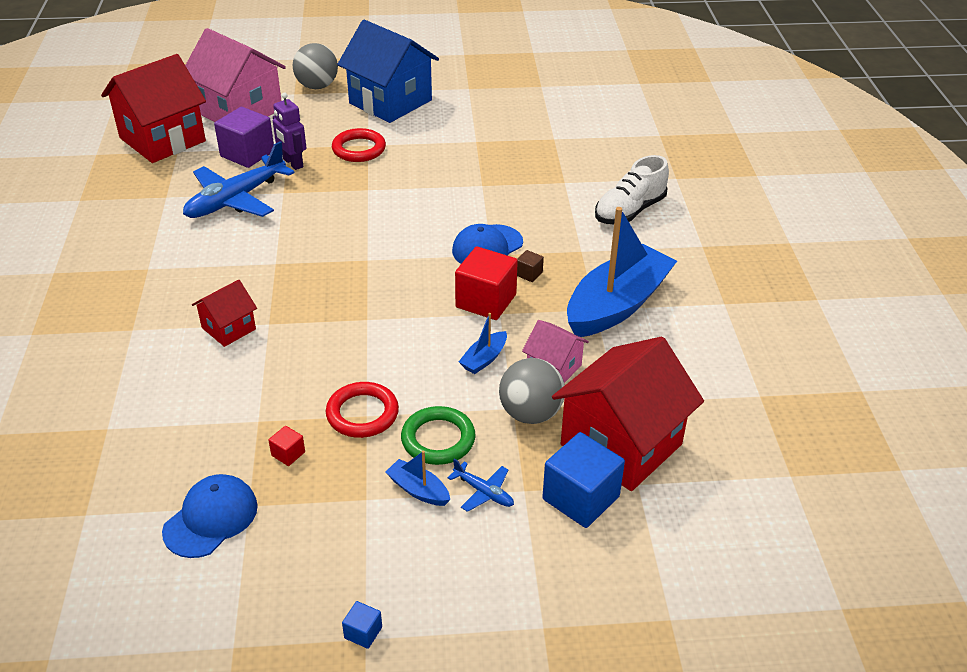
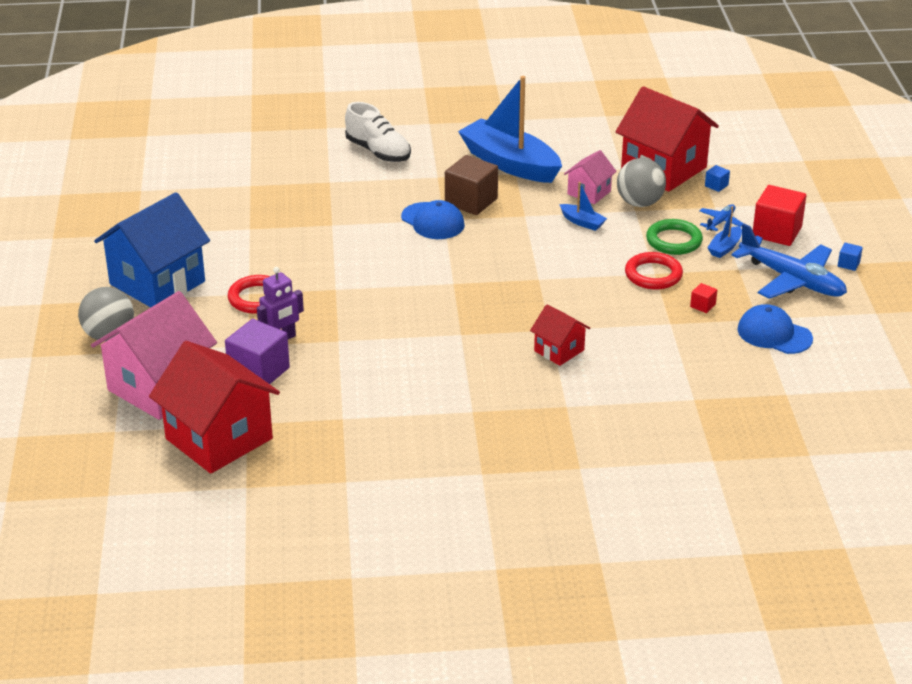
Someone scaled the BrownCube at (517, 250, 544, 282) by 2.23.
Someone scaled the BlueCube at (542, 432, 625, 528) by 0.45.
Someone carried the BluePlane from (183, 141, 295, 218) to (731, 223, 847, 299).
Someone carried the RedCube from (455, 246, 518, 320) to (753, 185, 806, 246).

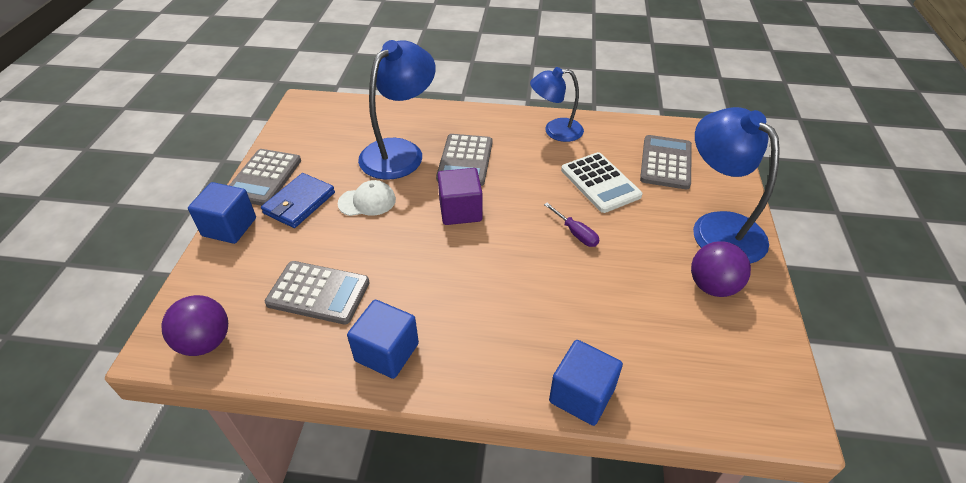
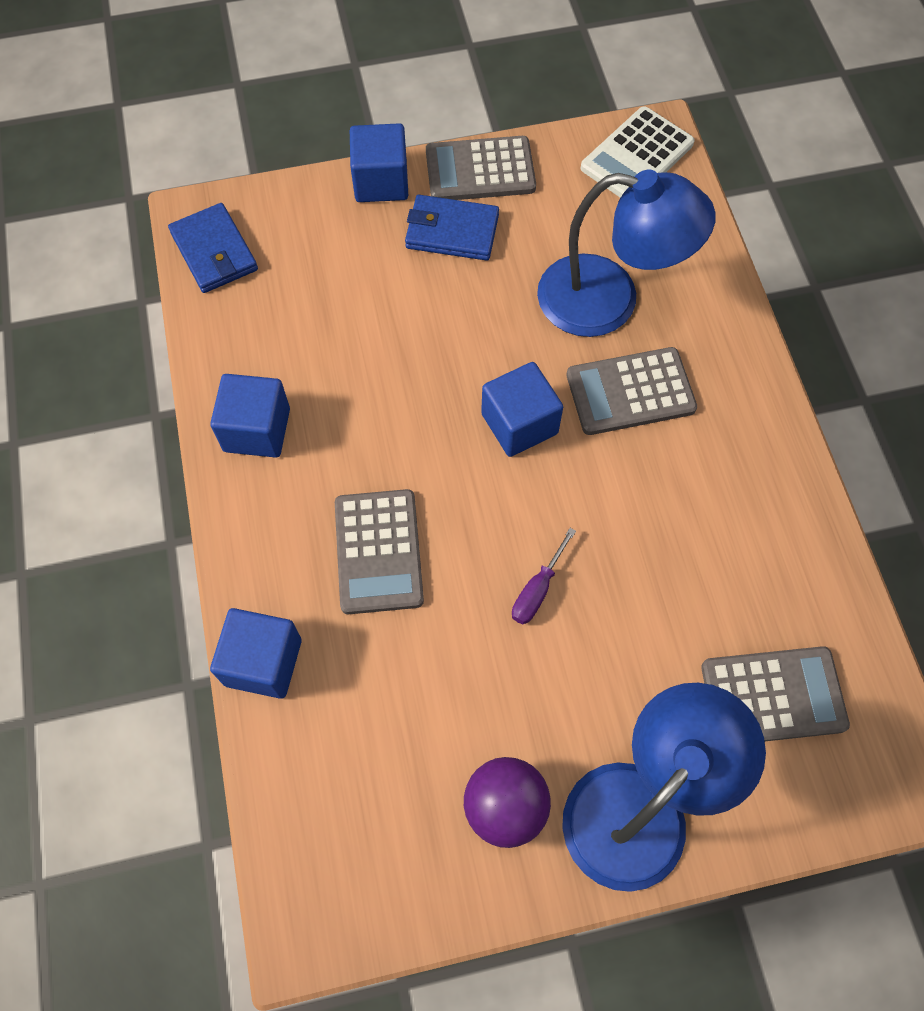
Someone swapped the PurpleBall at (161, 295, 228, 356) for the BlueWallet at (168, 203, 258, 293).
Someone carried the GreyCalculator from (265, 261, 370, 325) to (335, 489, 424, 614).
Someone repainted the PurpleCube at (438, 168, 483, 225), which became the BlueCube at (481, 362, 563, 457).
Someone carried the WhiteCalculator from (561, 152, 642, 213) to (581, 107, 695, 198).
Someone took away the WhiteCap at (338, 180, 396, 216).
Someone took away the BlueLamp at (530, 67, 584, 142).

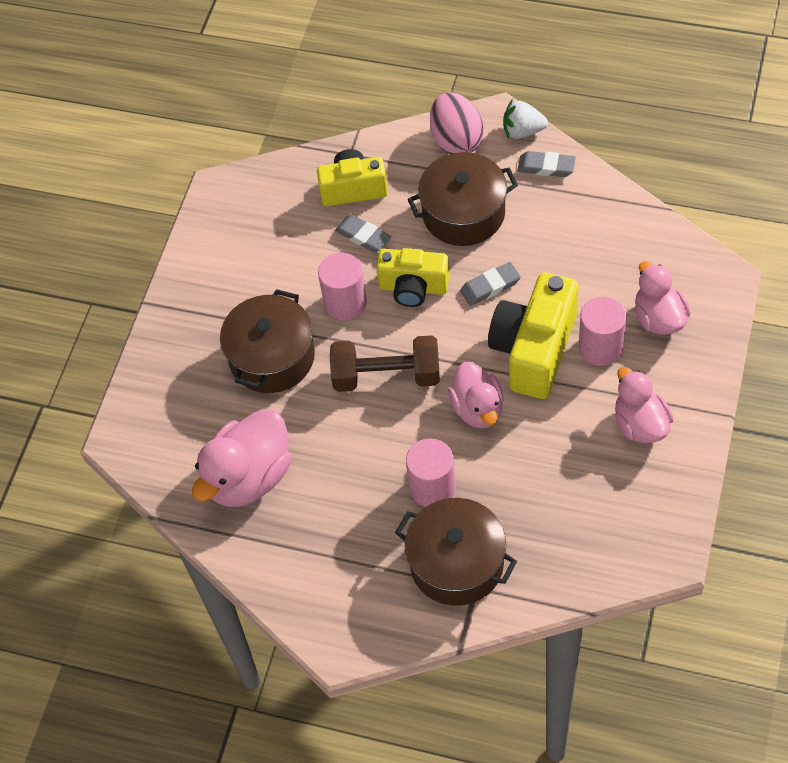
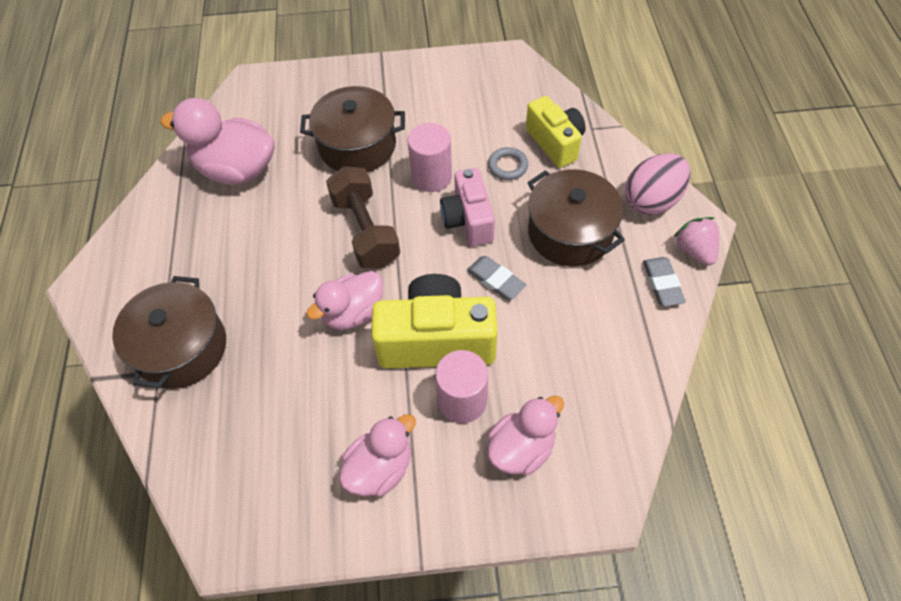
Someone repainted the YellowCamera at (376, 248, 449, 307), which became the PinkCamera at (440, 168, 495, 246).
Someone swapped the GreyEraser at (335, 215, 391, 253) for the GreyRing at (488, 147, 528, 180).
Someone repainted the WhiteStrawberry at (503, 99, 548, 139), which became the PinkStrawberry at (674, 217, 719, 266).
Someone took away the PinkCylinder at (406, 438, 456, 507).

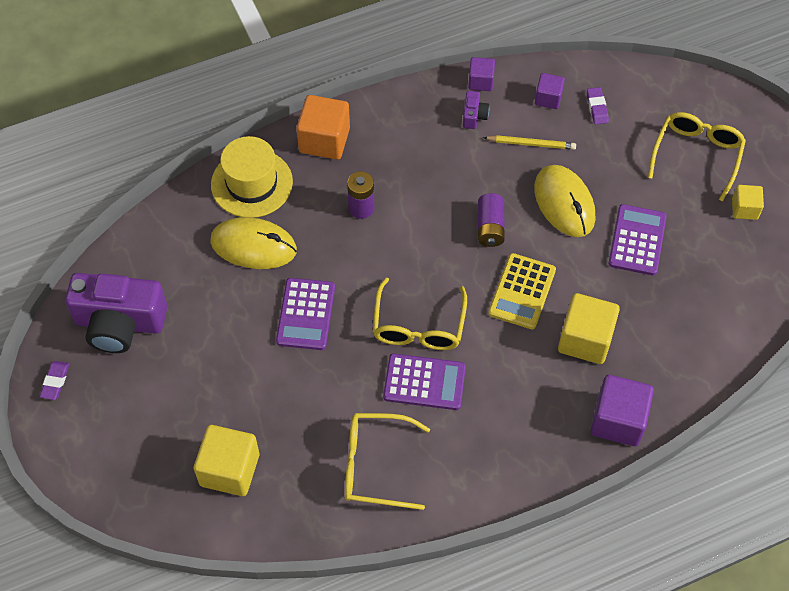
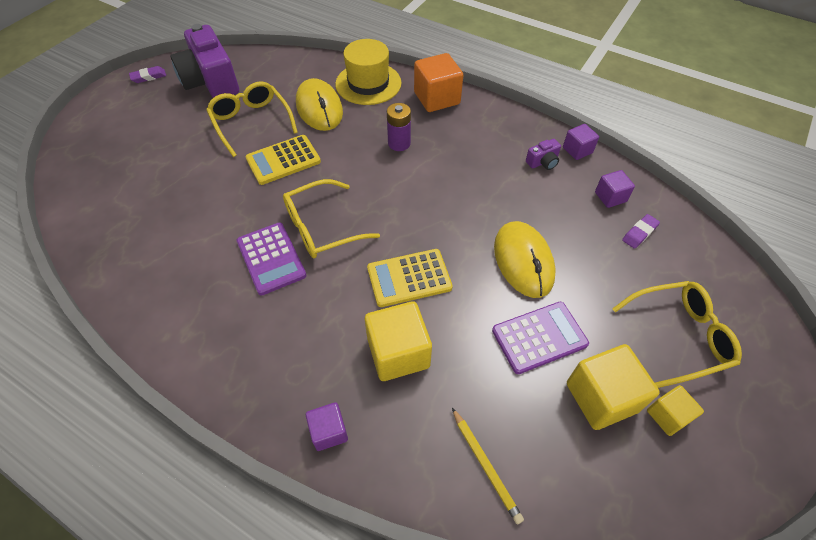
Someone carried the YellowGlasses from (345, 413, 430, 510) to (206, 81, 298, 157).
Someone repainted the PurpleCalculator at (276, 278, 335, 350), which became the YellowCalculator at (245, 135, 321, 185).
Someone scaled the PurpleCube at (591, 375, 654, 446) by 0.57.
Someone carried the YellowPencil from (483, 135, 576, 150) to (452, 408, 524, 524).
Someone rotated the YellowMouse at (534, 165, 596, 237) by 45 degrees counterclockwise.
Someone carried the YellowCube from (194, 425, 259, 496) to (567, 344, 660, 430).
Someone took away the PurpleBattery at (478, 193, 505, 247).

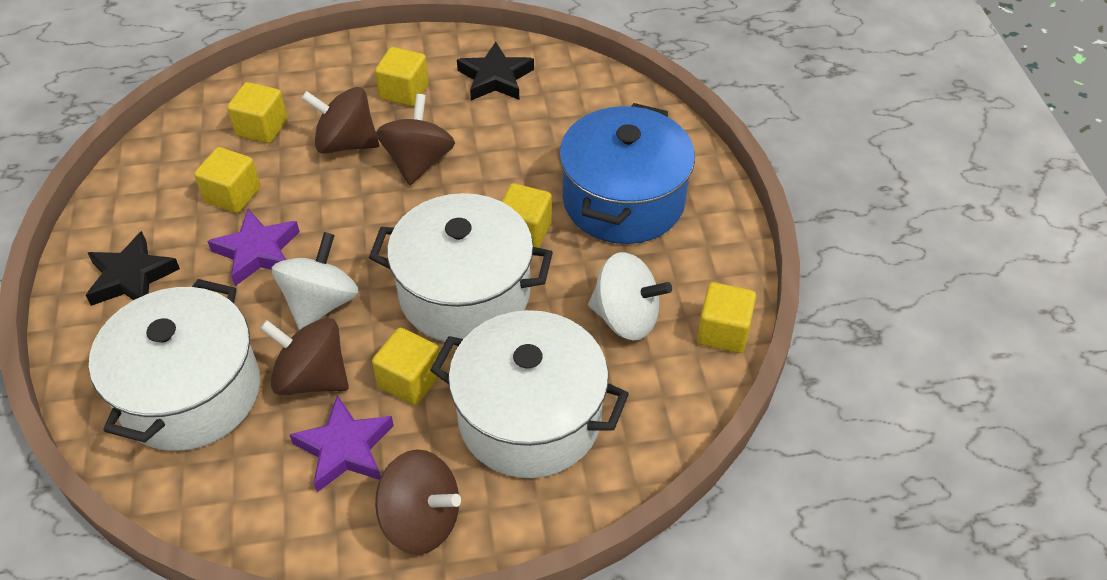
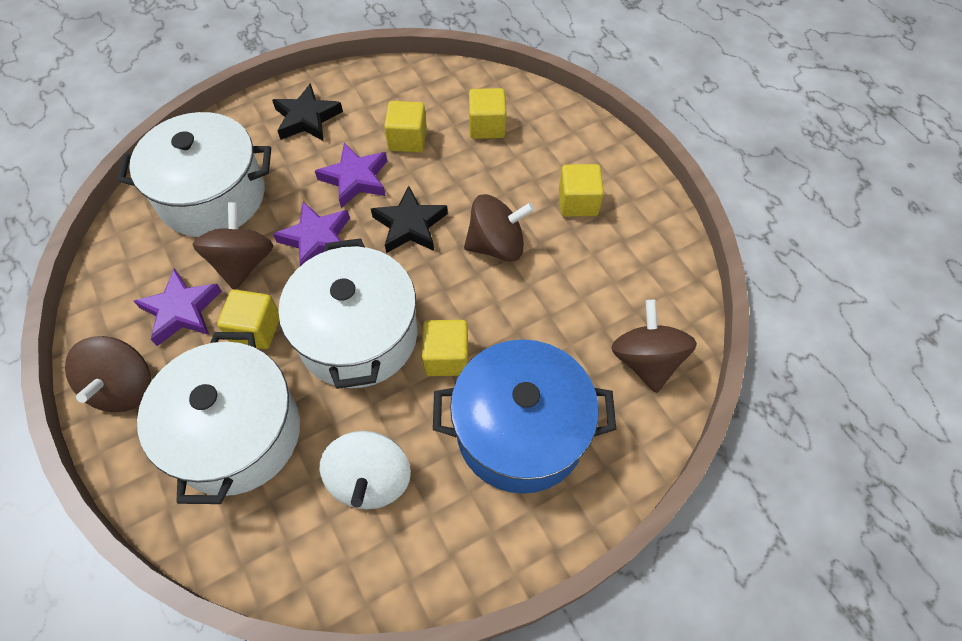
Someone swapped the WhiteSpinningTop at (272, 232, 359, 330) for the PurpleStar at (273, 202, 350, 266).
Someone carried the BlackStar from (457, 42, 534, 101) to (371, 186, 448, 253).
Someone carried the BrownSpinningTop from (301, 87, 379, 154) to (611, 300, 697, 393).
Someone took away the YellowCube at (697, 282, 756, 353).

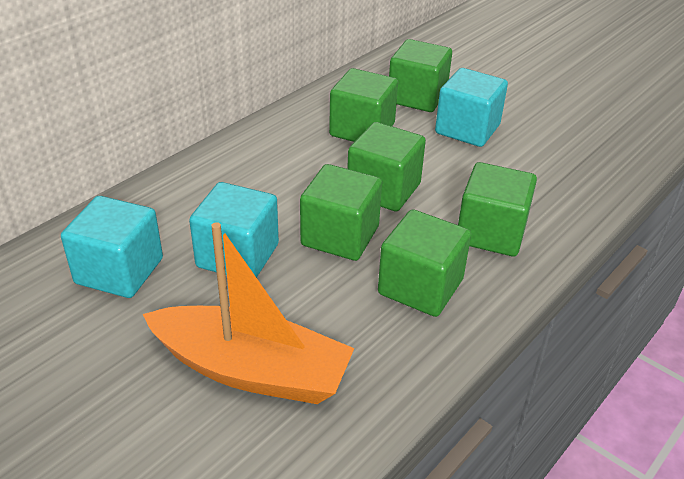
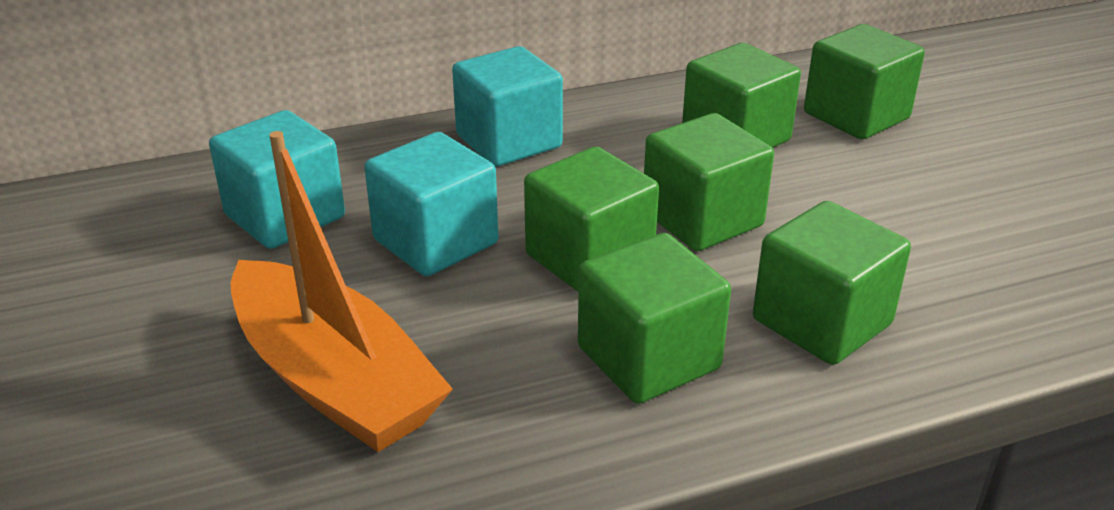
Someone carried the TurquoiseCube from (435, 68, 508, 147) to (452, 46, 563, 167).

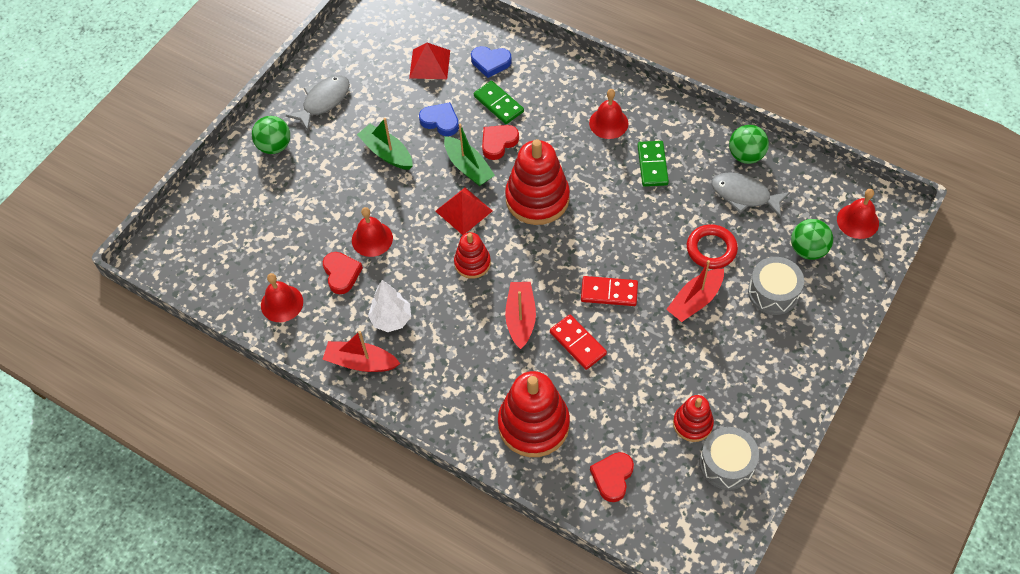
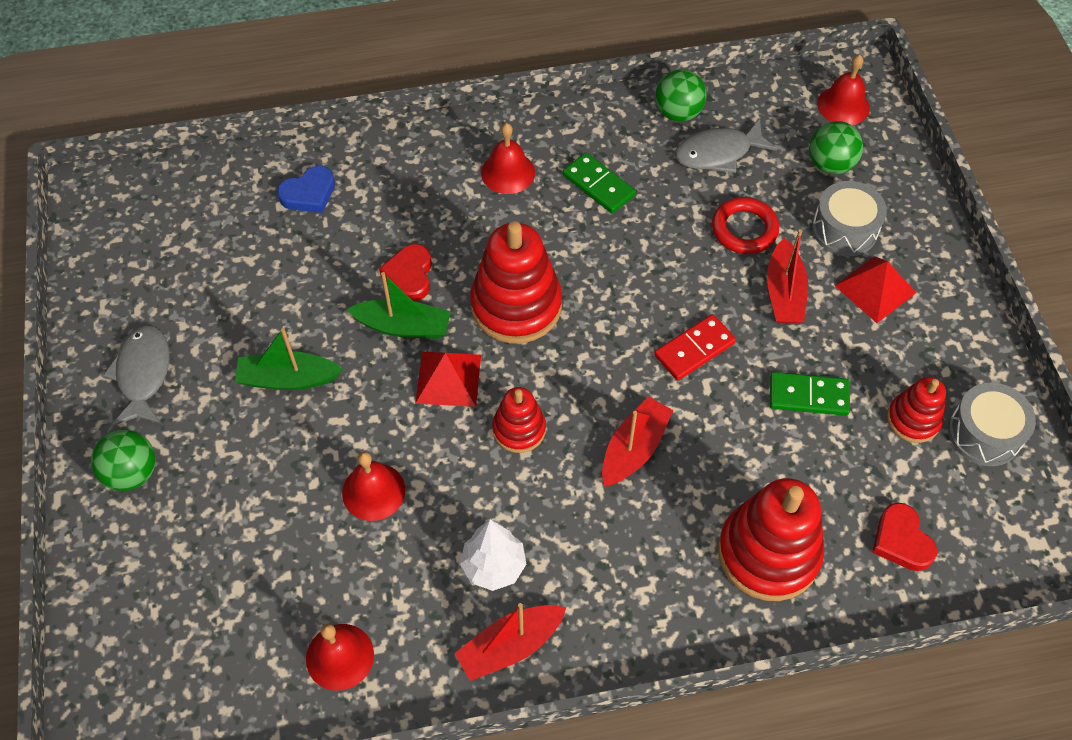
Someone rotated the RedBoat at (505, 282, 536, 349) by 75 degrees clockwise.
Someone carried the GreenDomino from (474, 81, 524, 124) to (770, 372, 850, 416).
Someone carried the RedPyramid from (409, 43, 450, 79) to (835, 256, 916, 323).
Someone took away the RedHeart at (323, 252, 363, 294).
Someone took away the BlueHeart at (419, 102, 459, 136).
Someone took away the RedDomino at (550, 314, 607, 370).

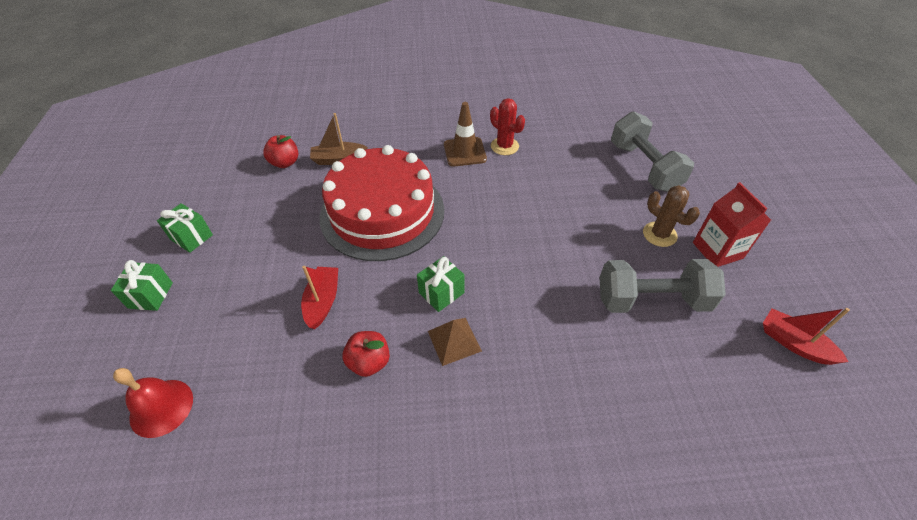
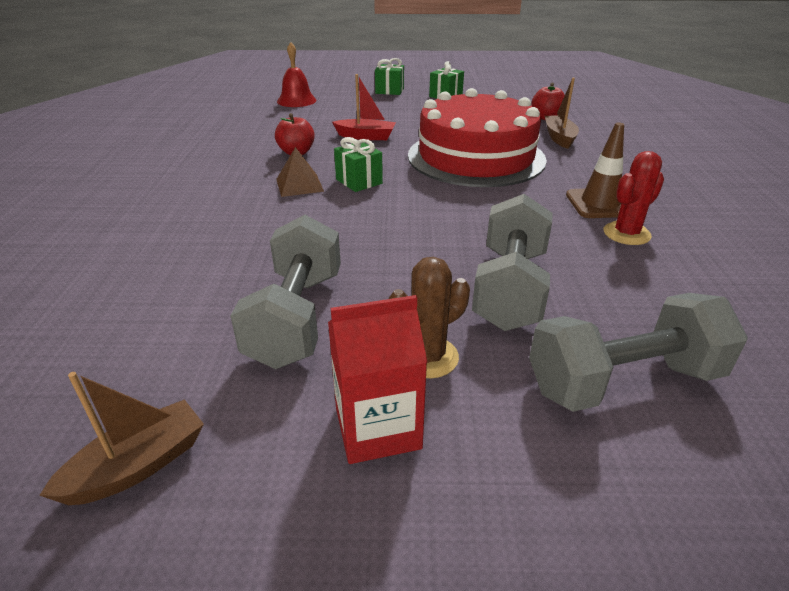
Someone repainted the RedBoat at (763, 308, 850, 365), which became the BrownBoat at (39, 372, 204, 505).
Someone put down the GreyDumbbell at (472, 194, 553, 331).

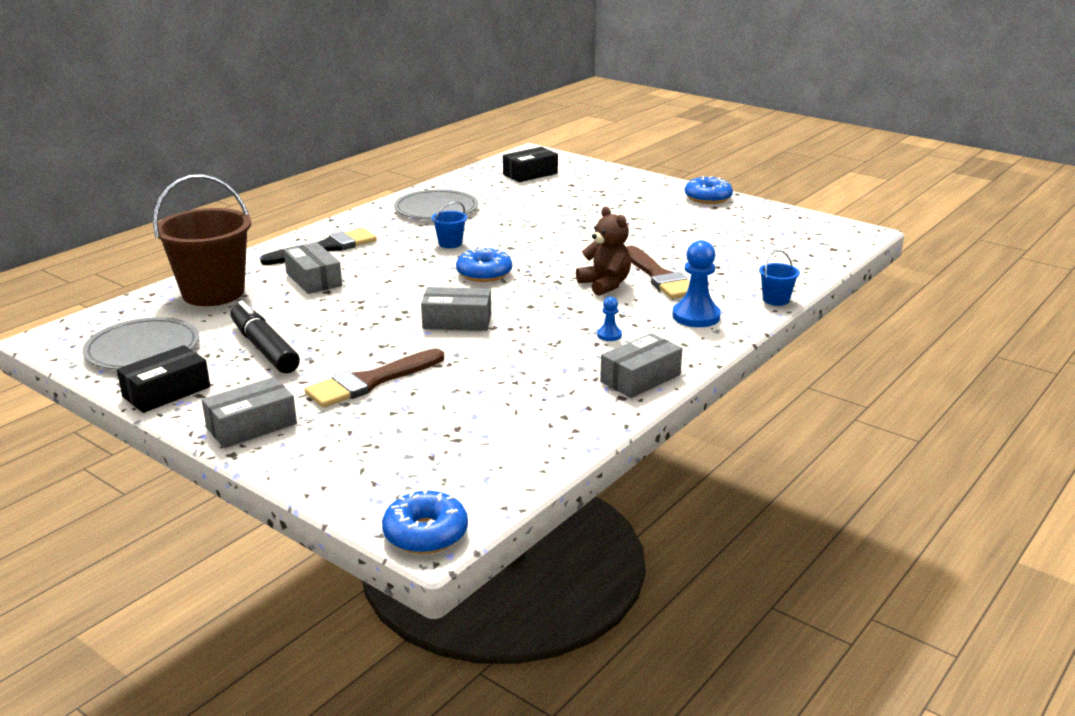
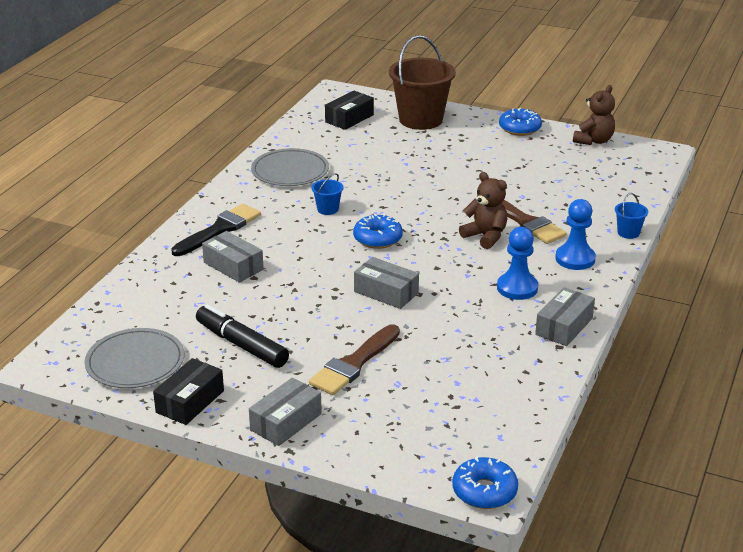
Someone rotated the GreyBox at (421, 287, 491, 331) by 45 degrees clockwise.
Someone carried the BrownBucket from (153, 174, 251, 306) to (389, 35, 456, 130).
Someone scaled the BluePawn at (597, 297, 622, 341) by 1.99.
Someone put down the BrownTeddyBear at (573, 85, 615, 145).

